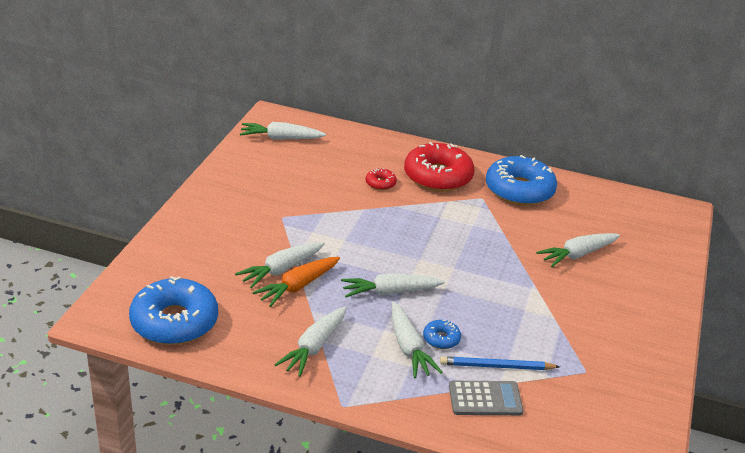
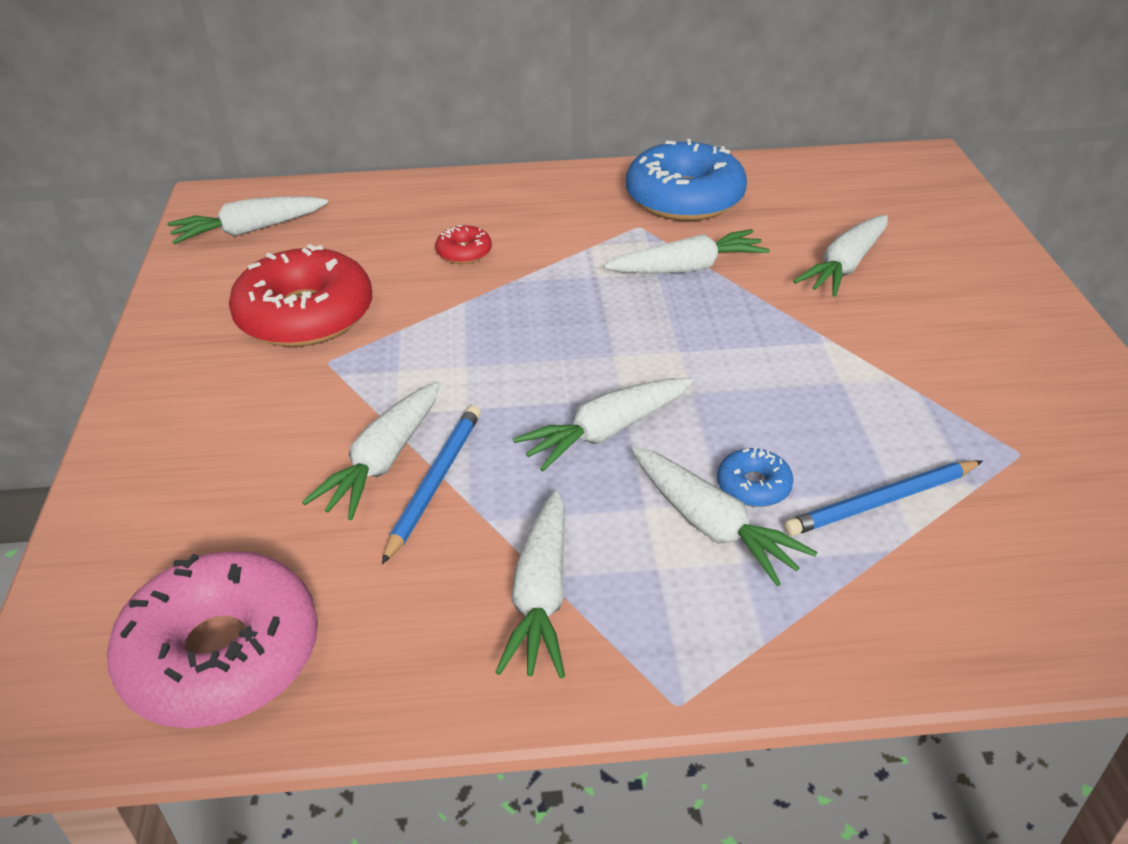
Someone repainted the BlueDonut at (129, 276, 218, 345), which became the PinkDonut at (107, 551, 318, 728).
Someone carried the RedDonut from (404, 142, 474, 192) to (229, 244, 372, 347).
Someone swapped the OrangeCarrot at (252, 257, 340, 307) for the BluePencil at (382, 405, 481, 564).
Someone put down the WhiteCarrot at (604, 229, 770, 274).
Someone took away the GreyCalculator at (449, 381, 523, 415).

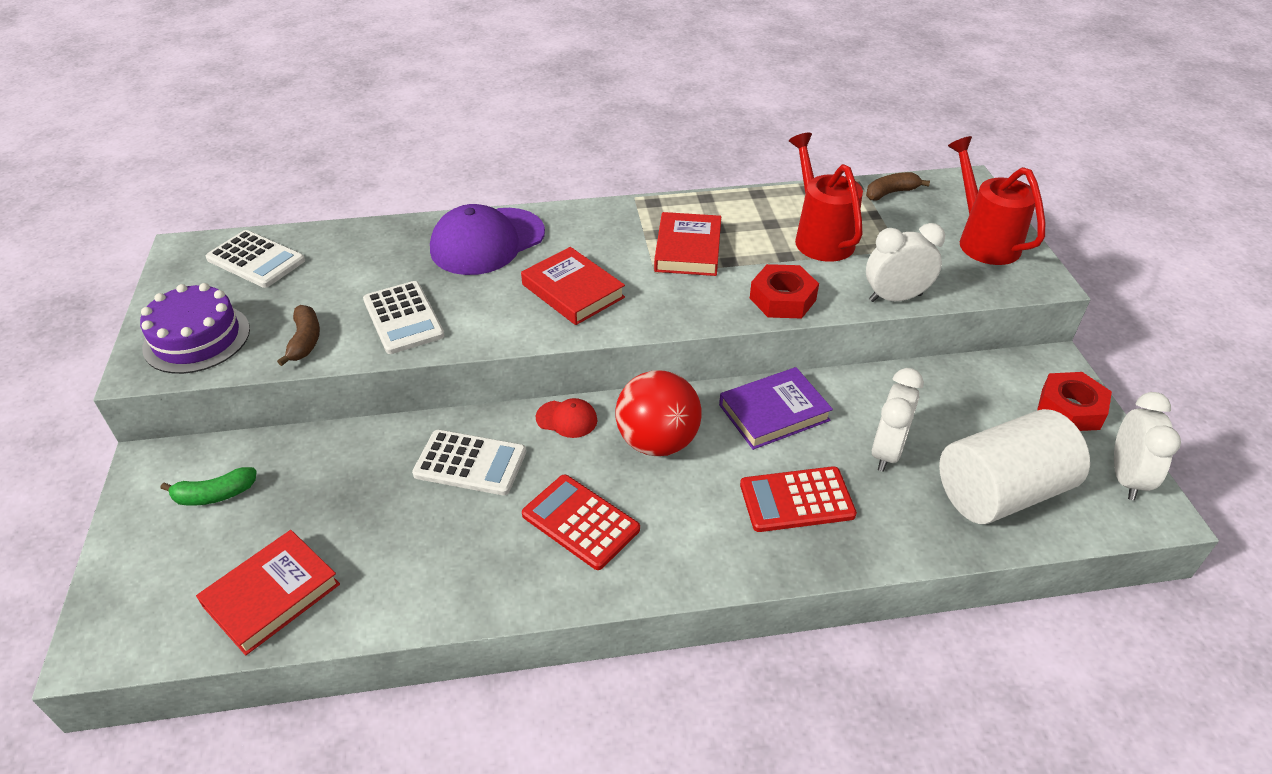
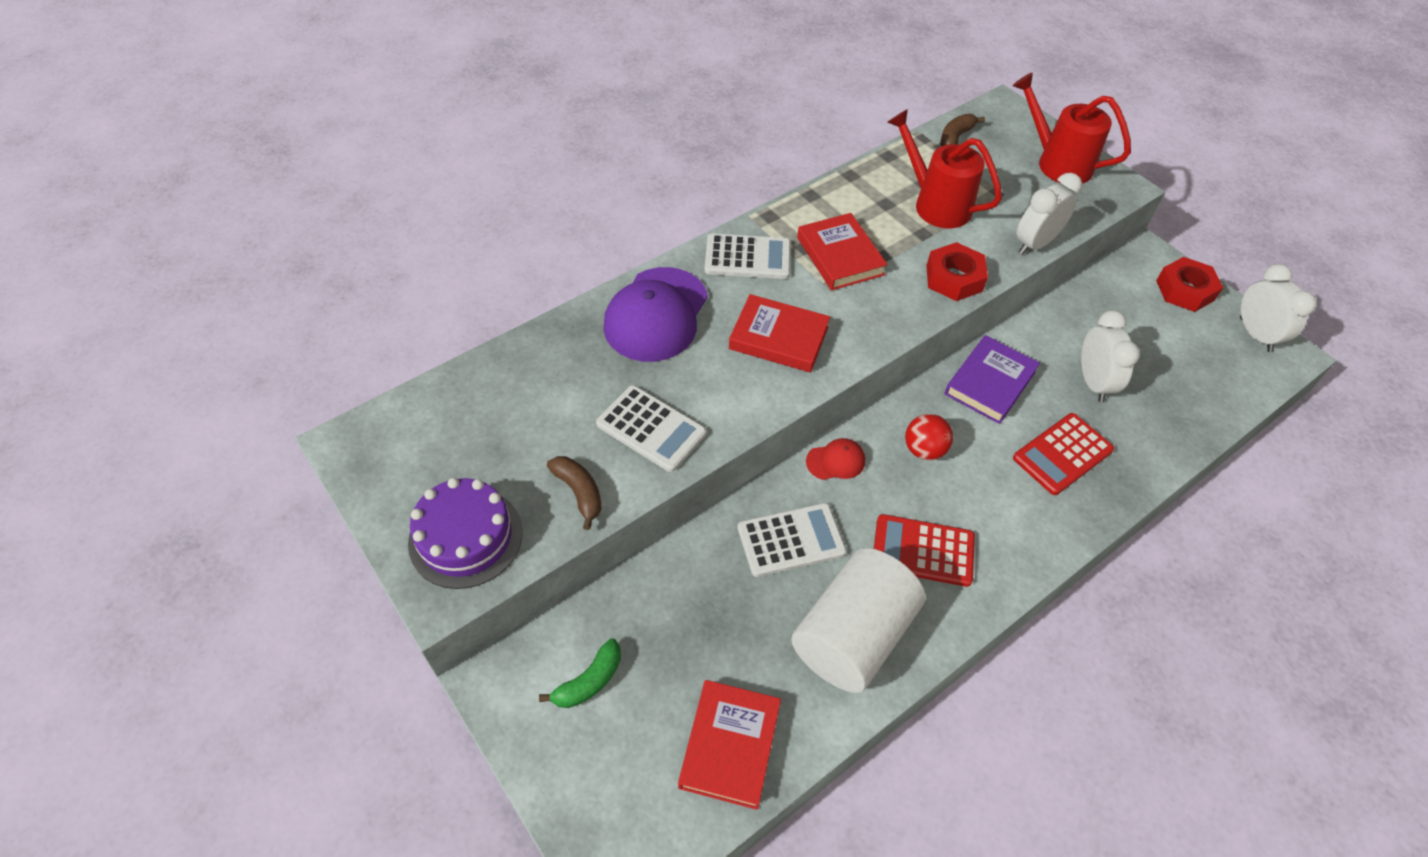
Someone carried the WhiteCalculator from (206, 230, 305, 288) to (705, 234, 791, 279).
Someone carried the WhiteCylinder from (939, 409, 1090, 524) to (791, 548, 925, 693).
Someone scaled the RedBall at (615, 370, 702, 456) by 0.59.

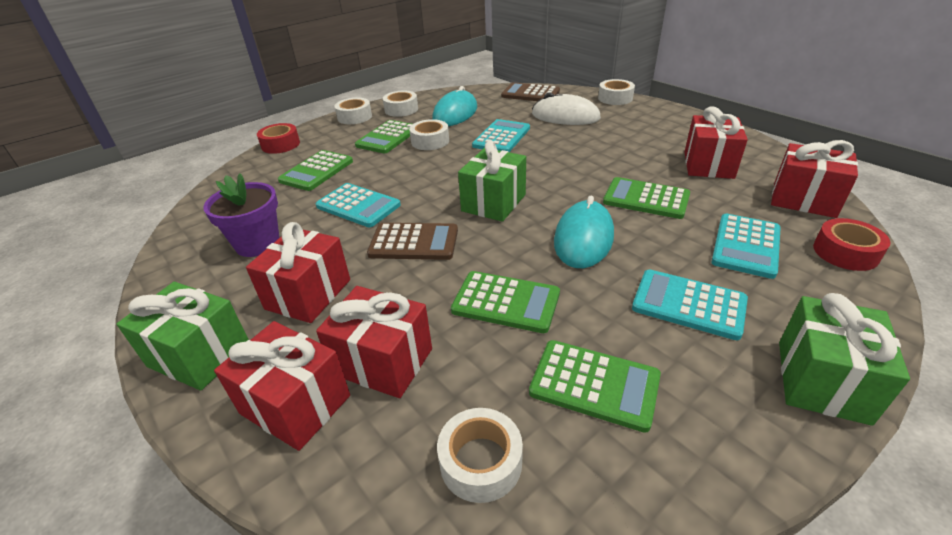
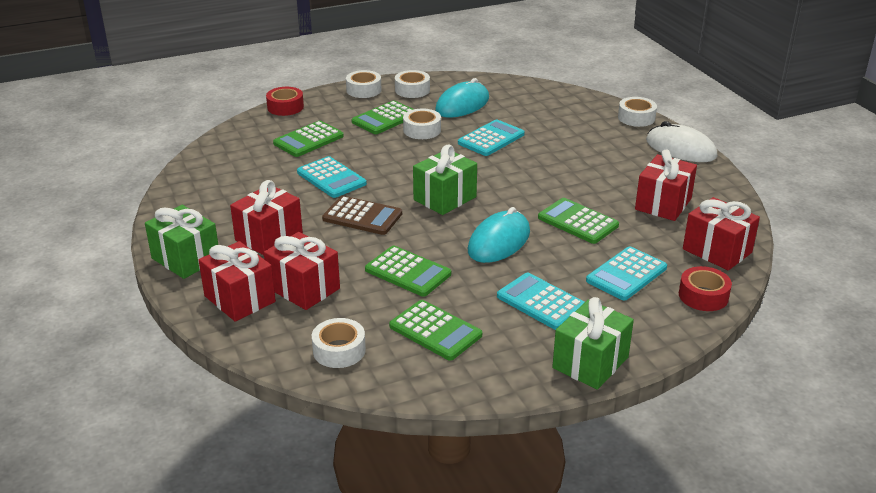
Someone carried the WhiteMouse from (532, 92, 601, 125) to (646, 121, 718, 162).
Someone took away the PurpleFlowerPot at (203, 173, 279, 257).
Someone took away the BrownCalculator at (501, 82, 560, 101).

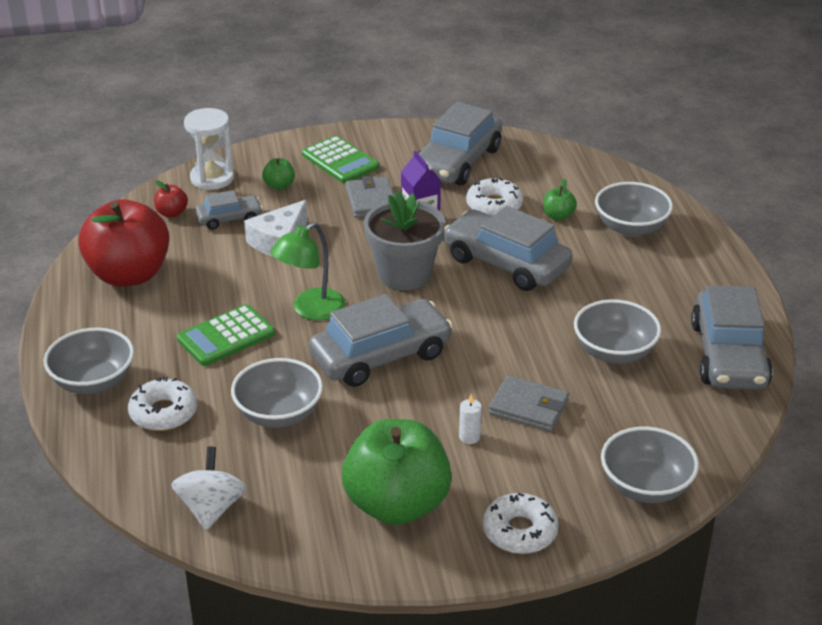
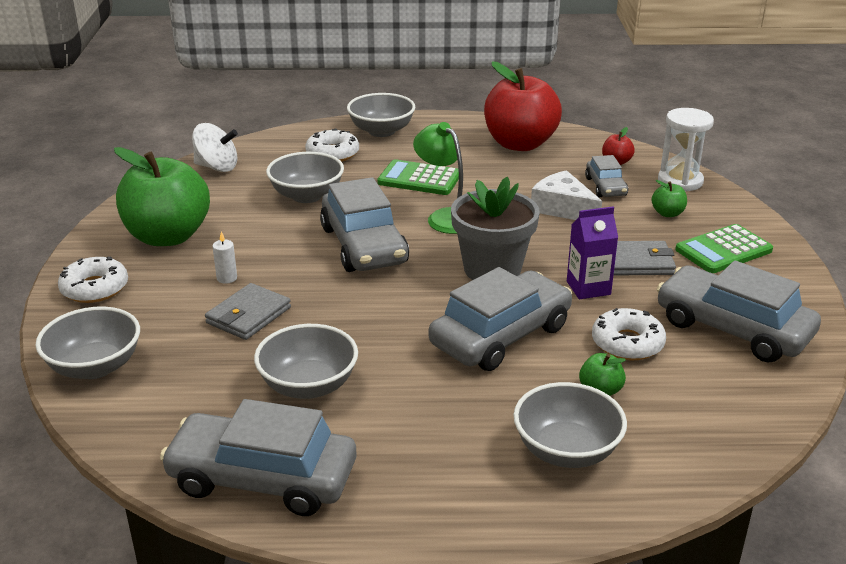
Someone rotated the GreenCalculator at (177, 304, 275, 366) by 45 degrees counterclockwise.

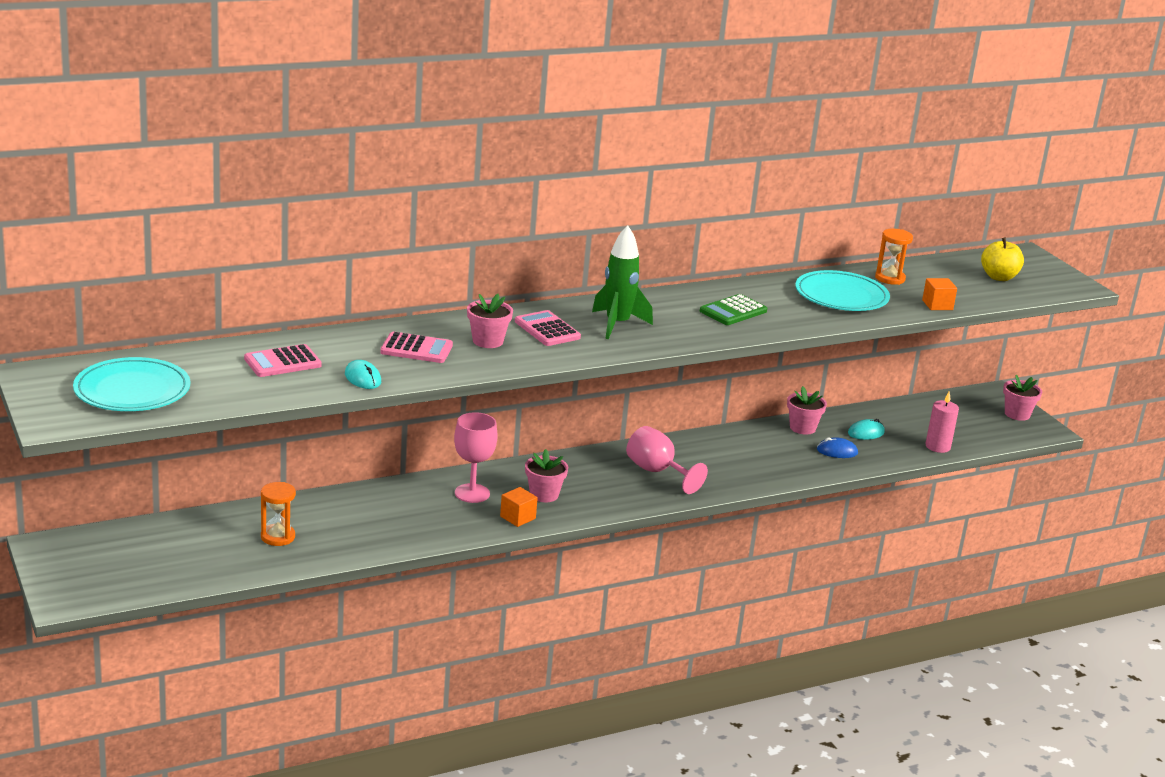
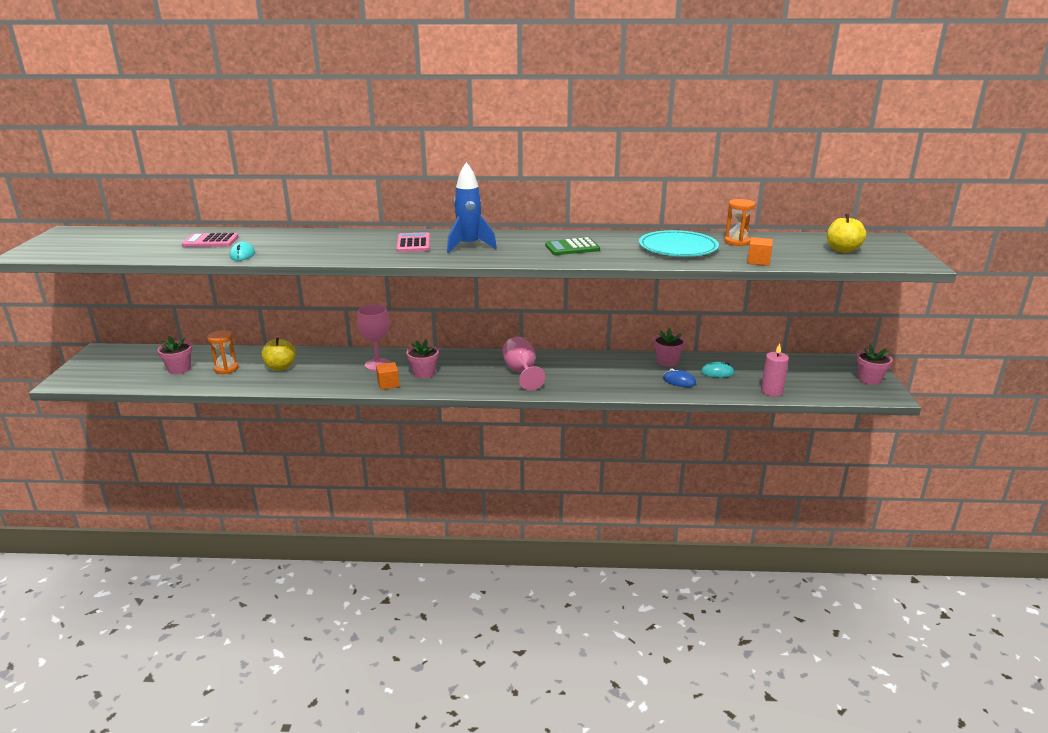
Someone carried the PinkFlowerPot from (467, 294, 513, 348) to (157, 336, 192, 374).
Someone put down the YellowApple at (261, 337, 296, 371).
Someone repainted the GreenRocket at (592, 225, 653, 339), which became the BlueRocket at (447, 162, 497, 253).
Someone took away the TurquoisePlate at (73, 357, 190, 411).
Someone took away the PinkCalculator at (380, 332, 453, 363).

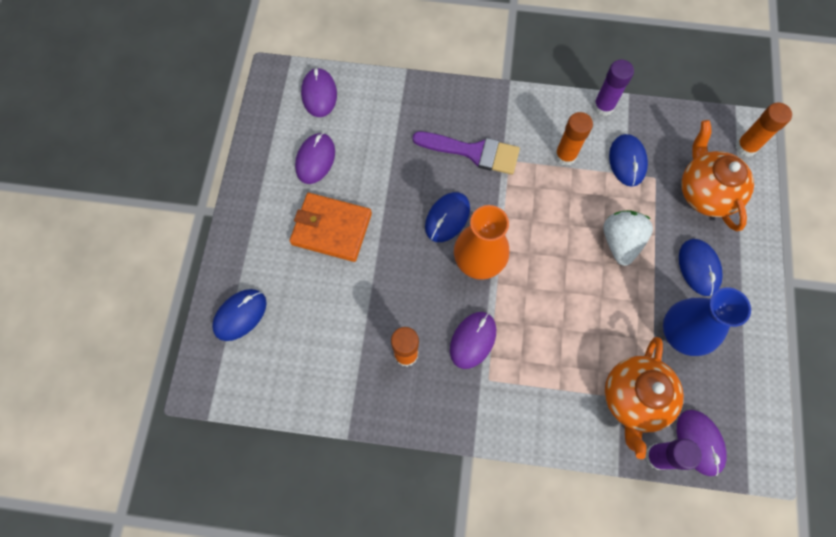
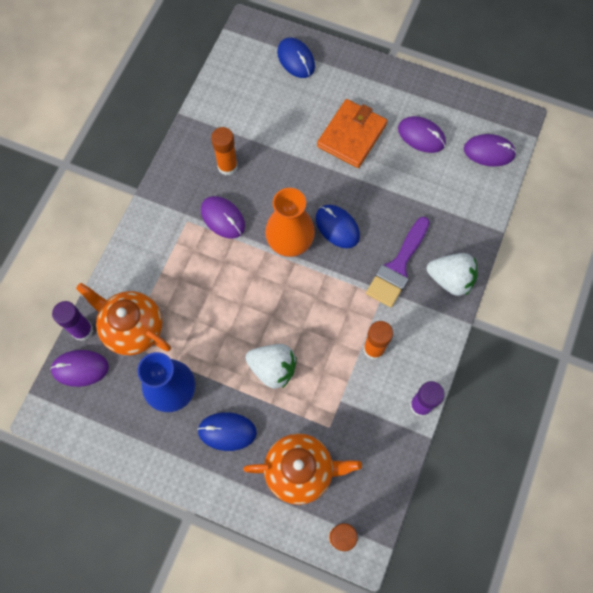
Someone put down the WhiteStrawberry at (427, 253, 477, 296).
Someone took away the BlueMouse at (609, 134, 648, 187).

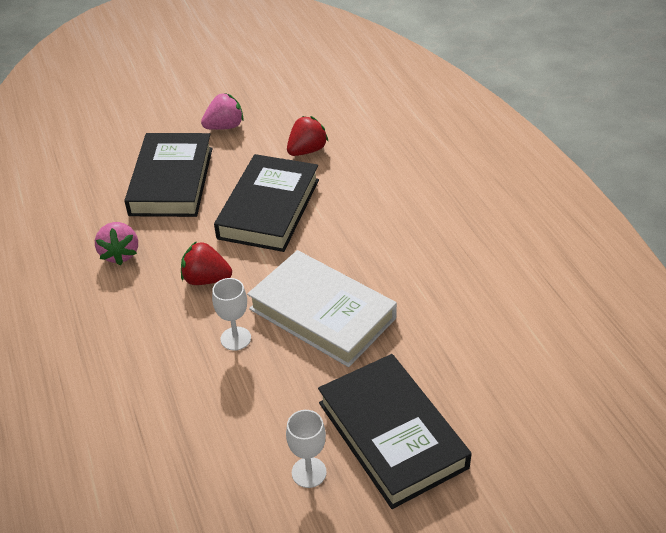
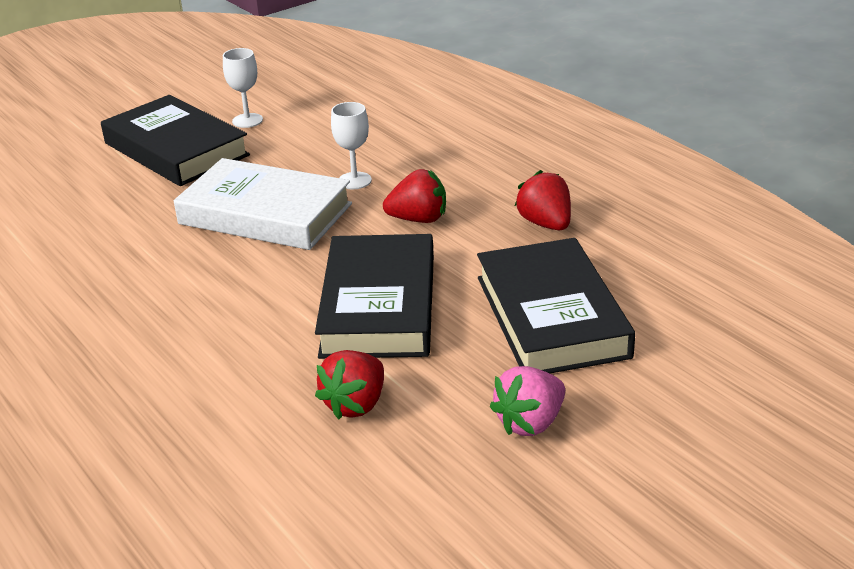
Someone repainted the PinkStrawberry at (95, 222, 138, 265), which became the RedStrawberry at (515, 170, 571, 230).

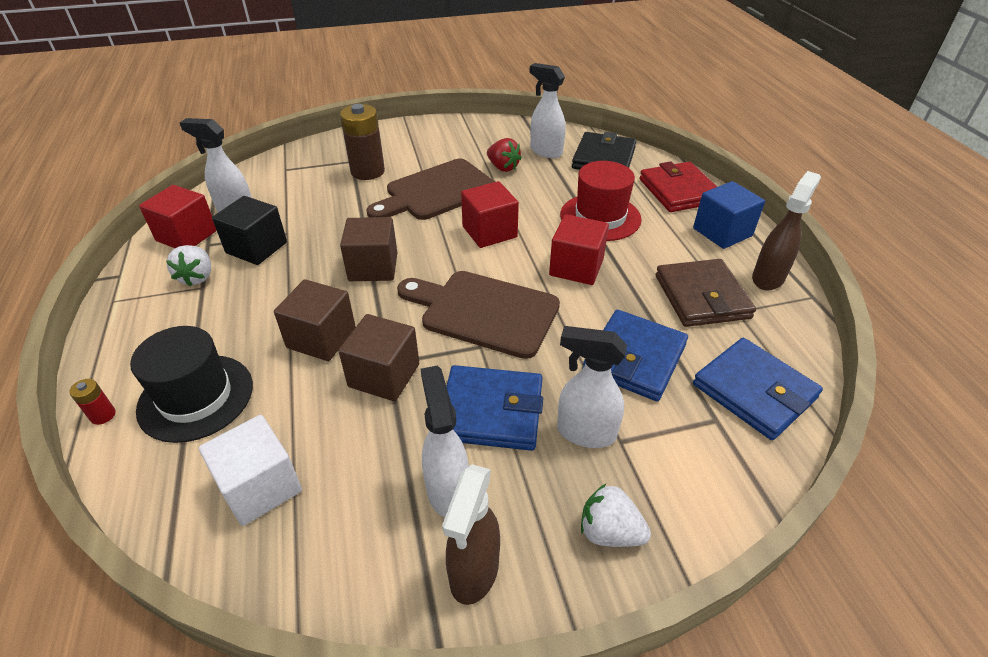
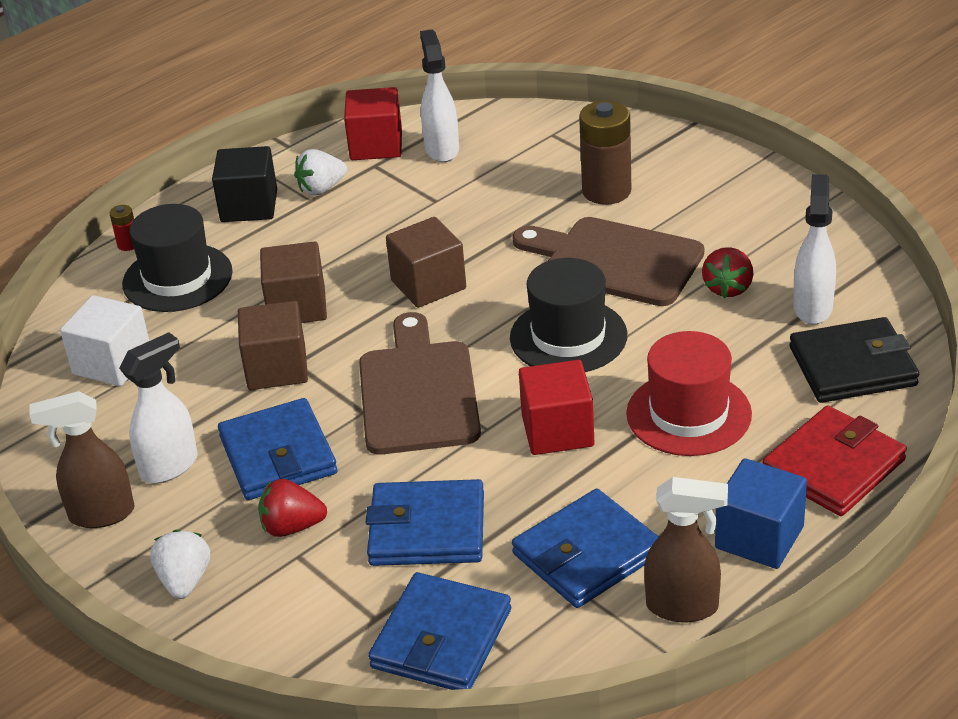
Someone carried the BlackCube from (212, 196, 287, 265) to (212, 146, 277, 222).
Someone swapped the WhiteSprayBottle at (557, 326, 627, 448) for the RedStrawberry at (258, 479, 327, 537).
Someone swapped the RedCube at (461, 181, 519, 248) for the BlackHat at (510, 258, 627, 372).
Someone repainted the BrownWallet at (656, 259, 756, 327), which became the BlueWallet at (512, 489, 659, 608).

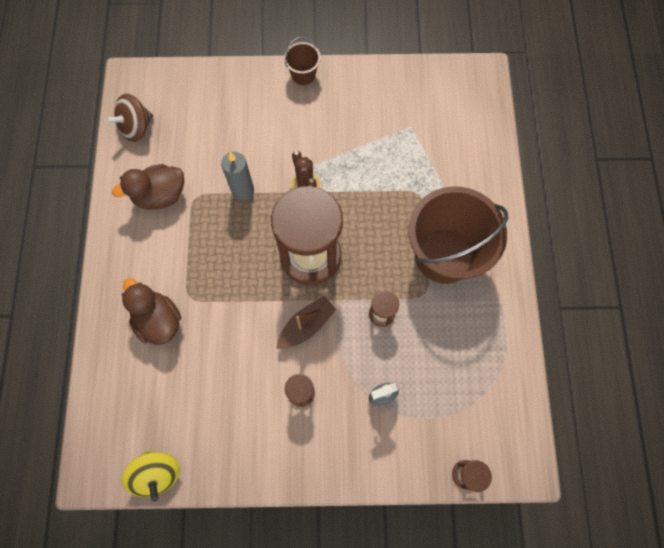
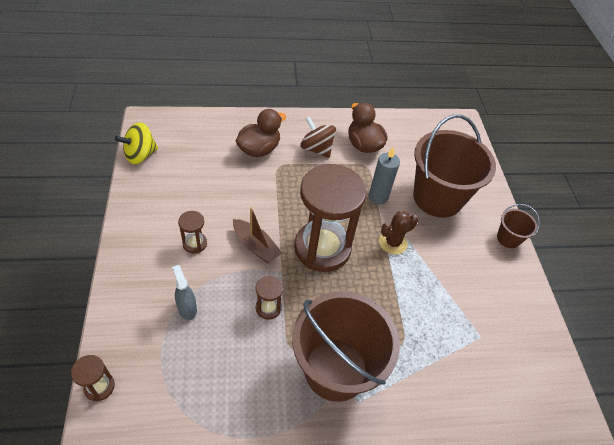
Someone carried the BrownSpinningTop from (106, 94, 153, 142) to (300, 116, 336, 158).
Someone put down the BrownBucket at (413, 114, 496, 218).

